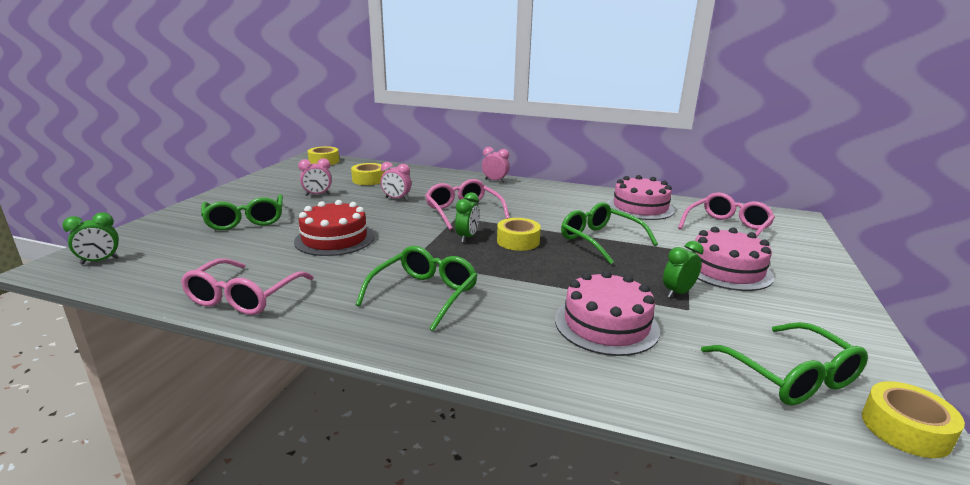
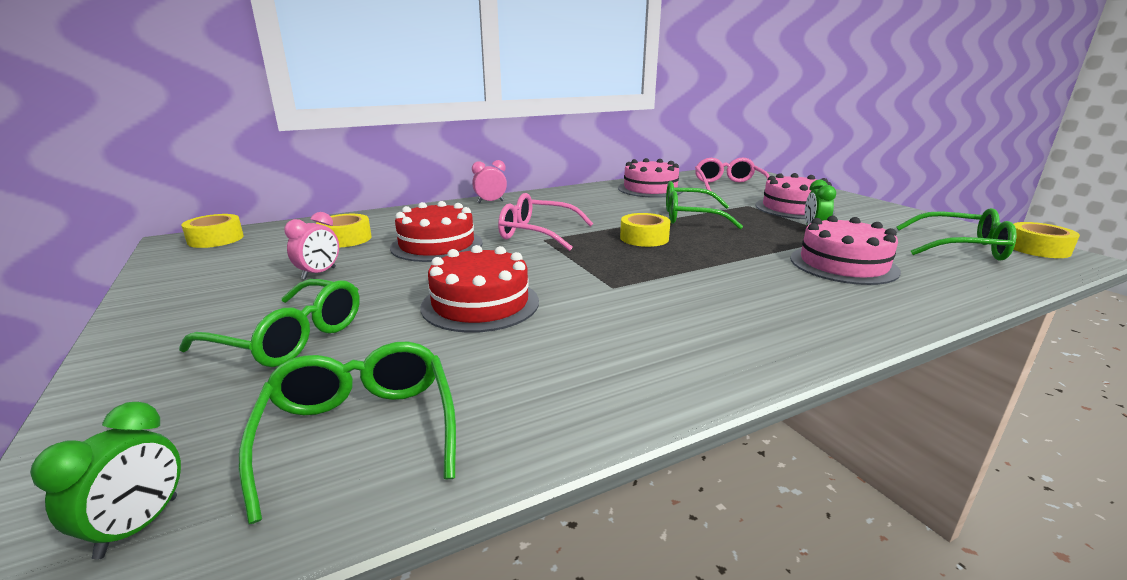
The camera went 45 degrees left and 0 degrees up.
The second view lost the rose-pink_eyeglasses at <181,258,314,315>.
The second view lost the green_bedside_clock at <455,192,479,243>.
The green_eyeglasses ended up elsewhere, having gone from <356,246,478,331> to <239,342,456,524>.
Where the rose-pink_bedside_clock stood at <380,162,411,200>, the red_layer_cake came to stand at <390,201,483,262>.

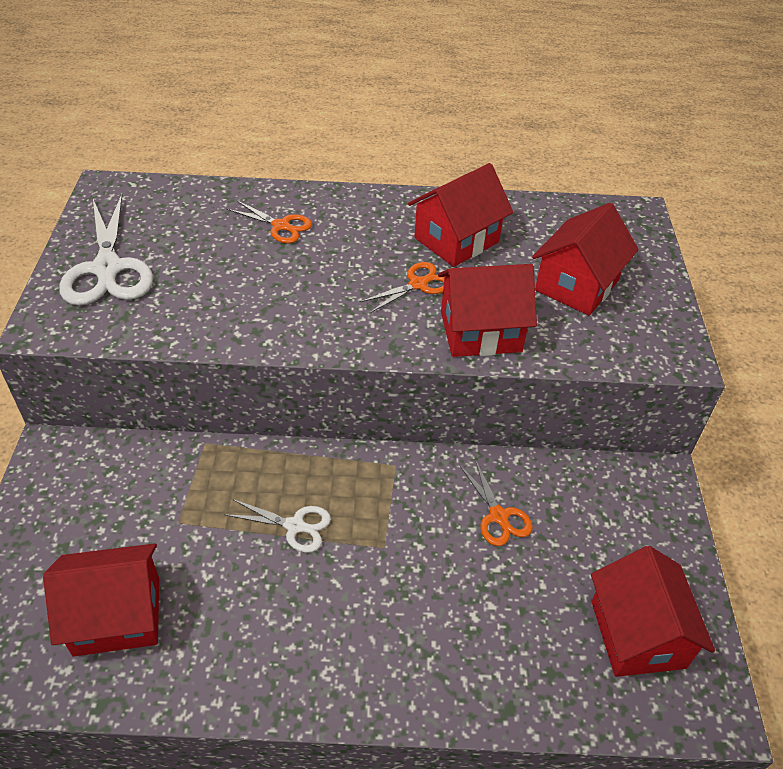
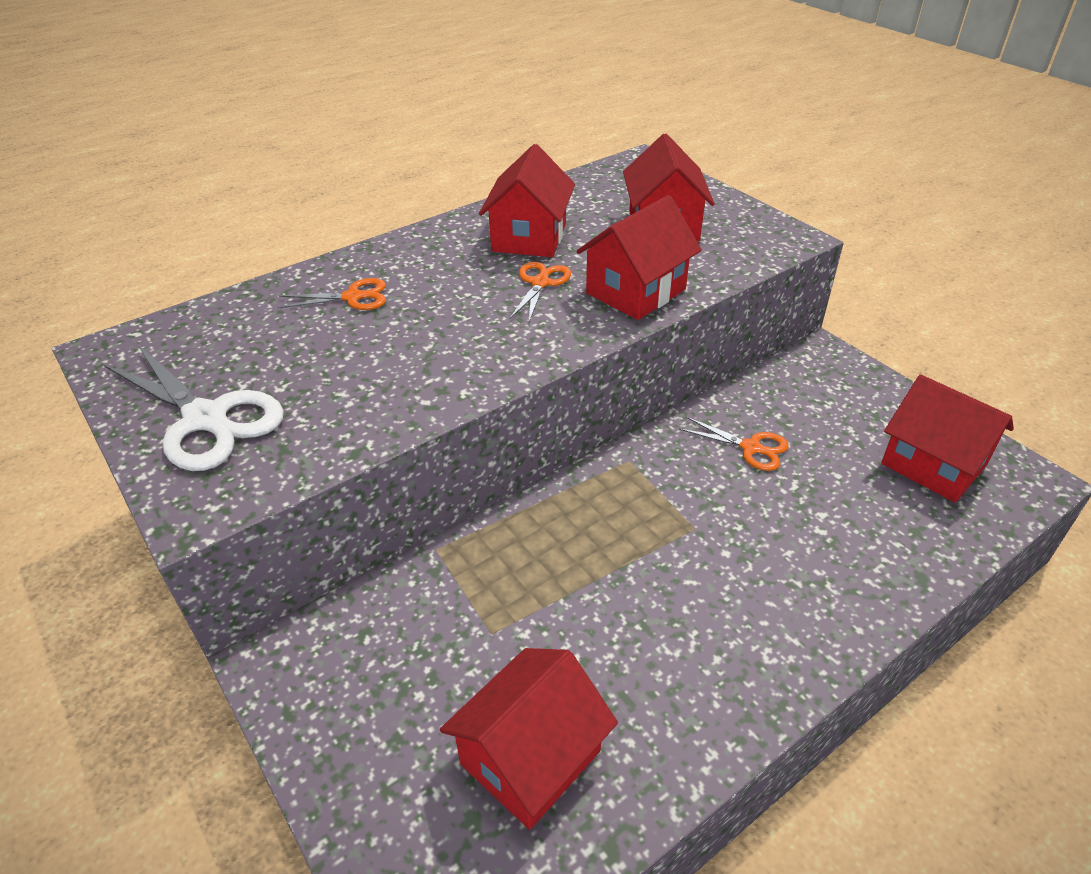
The camera went 35 degrees left and 5 degrees down.
The second view lost the white_pair_of_scissors at <224,499,331,553>.

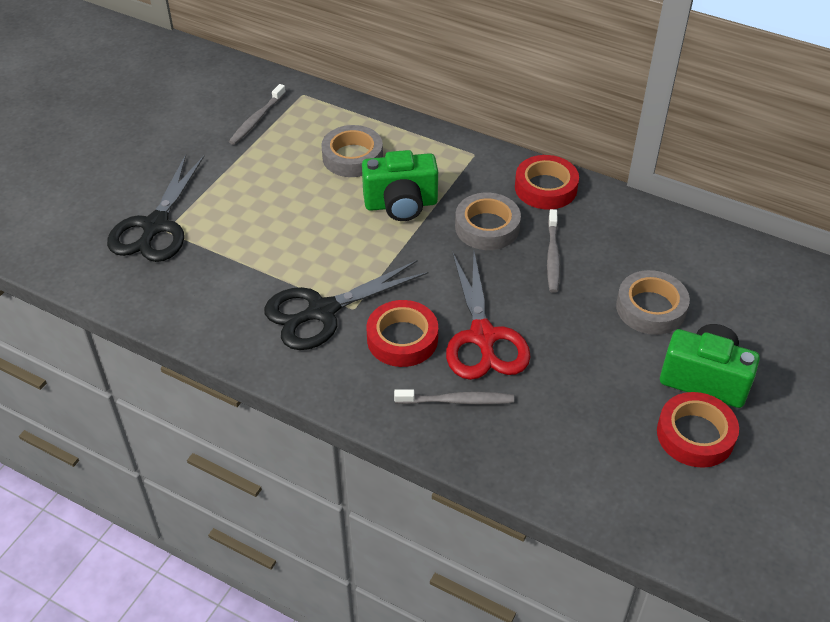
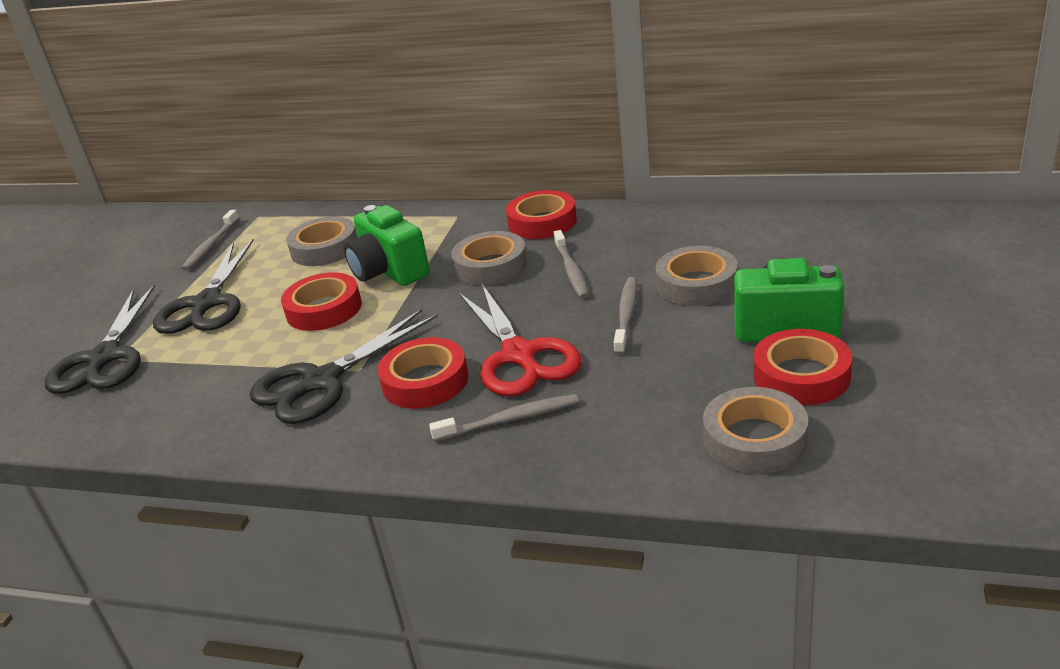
The camera went 10 degrees left and 15 degrees down.
The second view gained the black_pair_of_scissors at <153,239,254,334>.
The second view gained the red_sticky_tape at <281,272,362,331>.
The second view gained the gray_toothbrush at <614,277,637,355>.
The second view gained the gray_sticky_tape at <703,387,808,474>.
The green_camera at <362,150,438,221> ended up facing another way, 75 degrees clockwise from before.

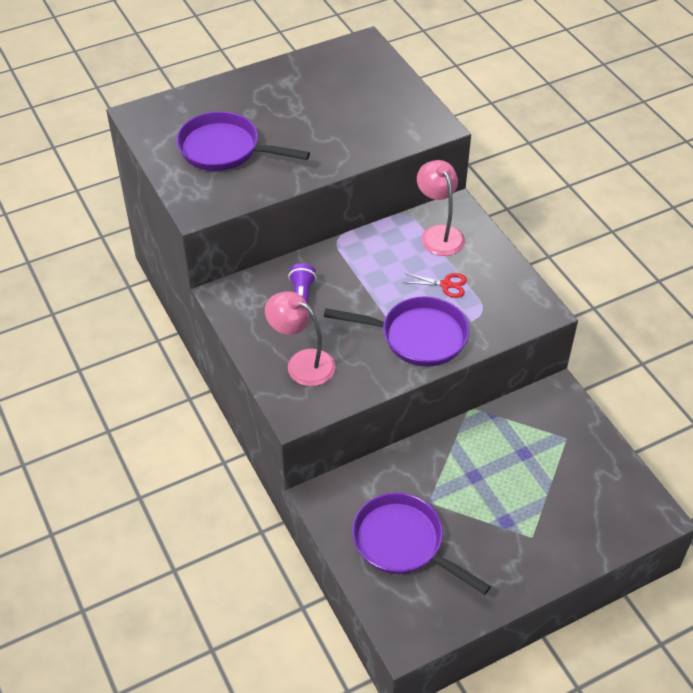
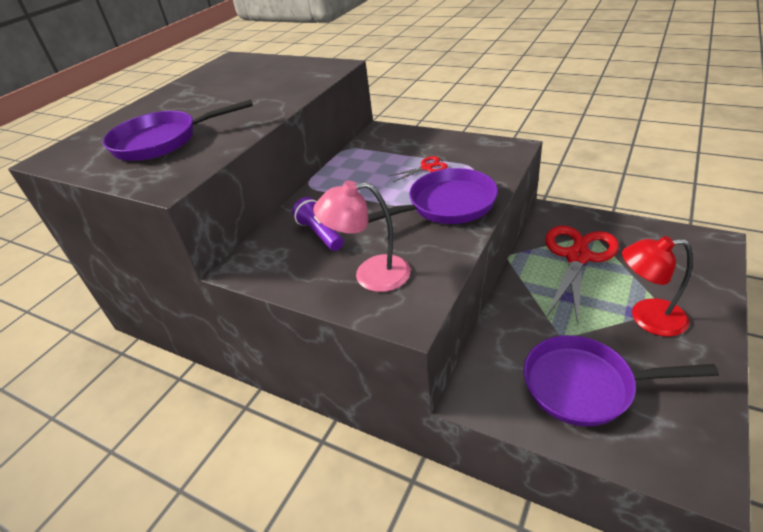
The camera went 30 degrees left and 10 degrees down.
The second view lost the rose-pink_reading_lamp at <417,160,465,256>.
The second view gained the red_pair_of_scissors at <545,225,619,325>.
The second view gained the red_reading_lamp at <622,236,693,337>.

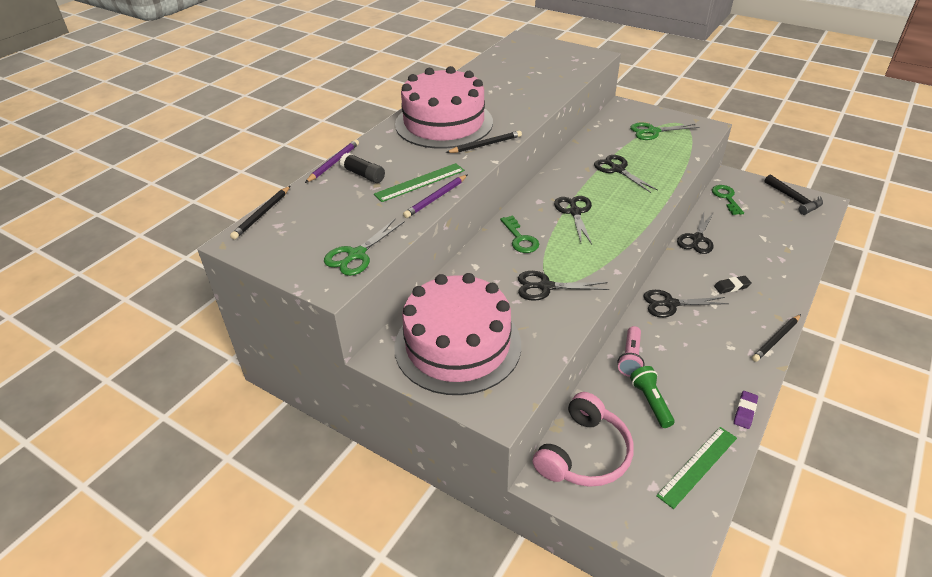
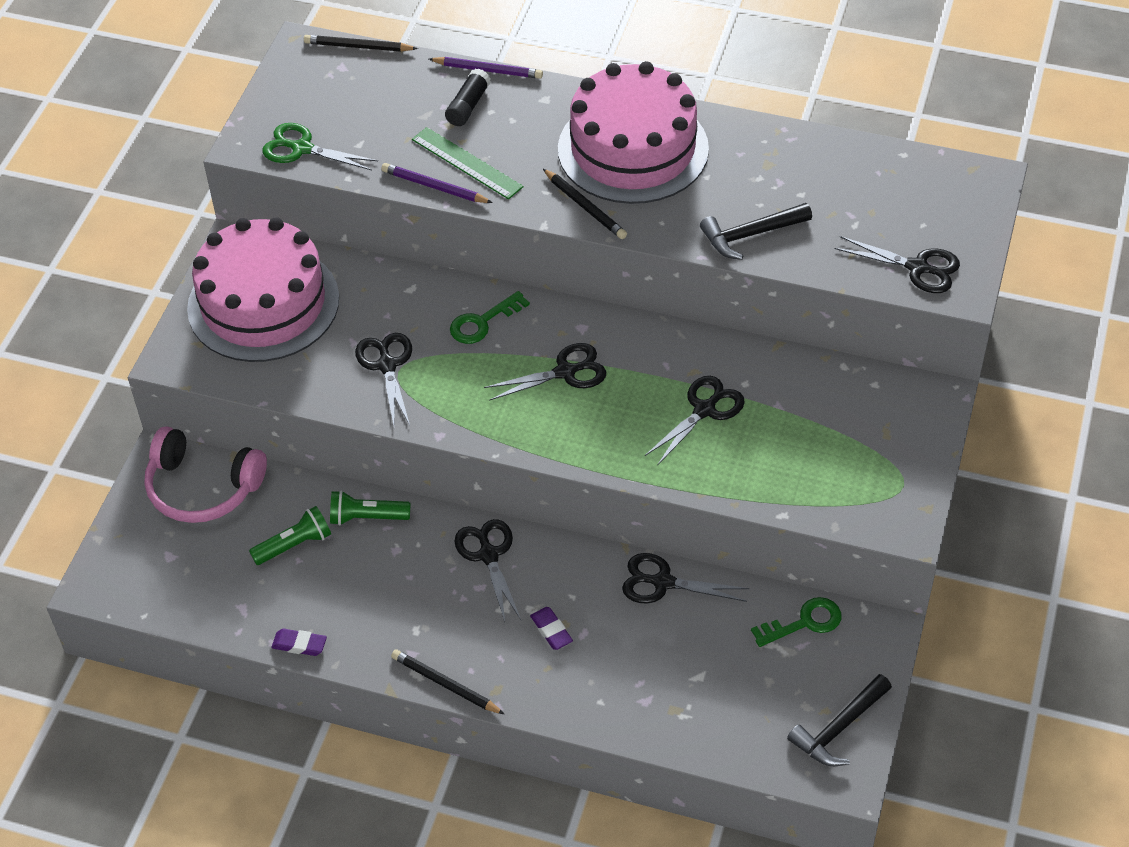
The camera went 75 degrees right and 10 degrees up.
The second view lost the green_pair_of_scissors at <630,123,699,140>.
The second view lost the green_measuring_stick at <656,427,737,509>.
The second view gained the black_claw_hammer at <700,203,812,260>.
The second view gained the black_pair_of_scissors at <835,236,960,293>.
What was the rose-pink_flashlight at <617,326,645,377> turned into the green_flashlight at <330,490,411,526>.
What was the black_eraser at <714,276,752,294> turned into the violet_eraser at <530,607,573,650>.

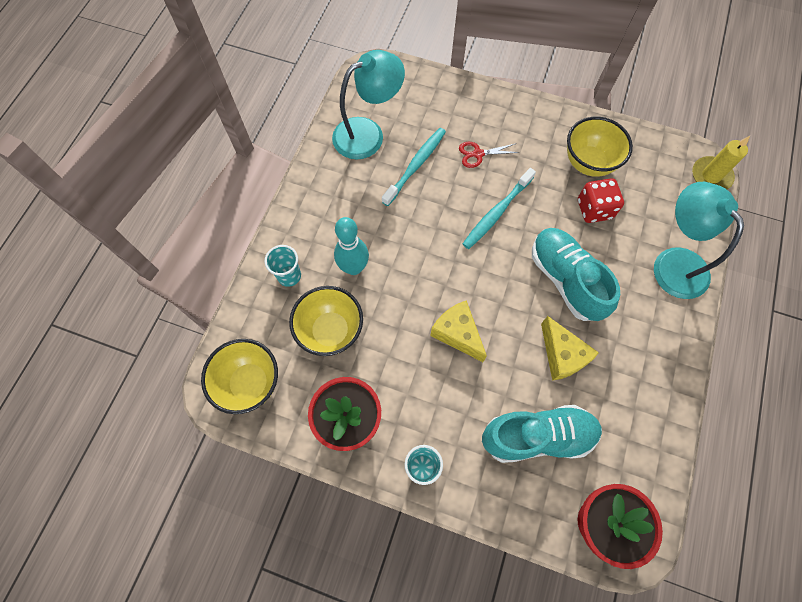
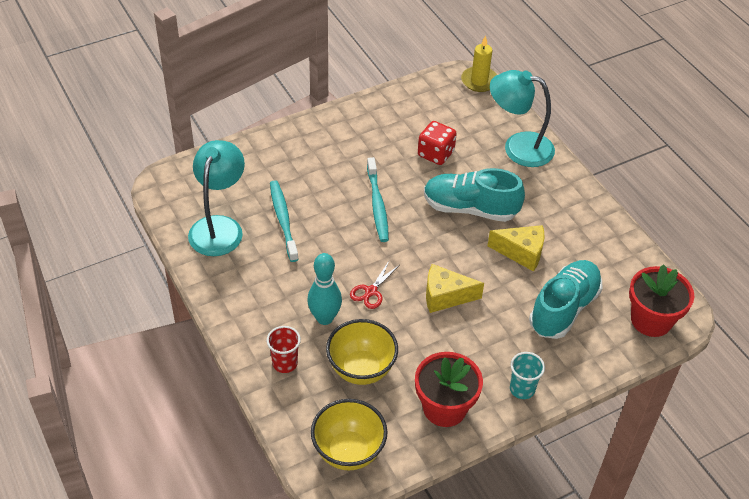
The camera went 50 degrees left and 20 degrees down.
The second view lost the golden_serving_bowl at <567,117,633,177>.
The red_pair_of_scissors ended up elsewhere, having gone from <459,142,519,168> to <350,261,398,309>.
What was the turquoise_cup at <265,245,301,287> turned into the red_cup at <266,326,301,373>.

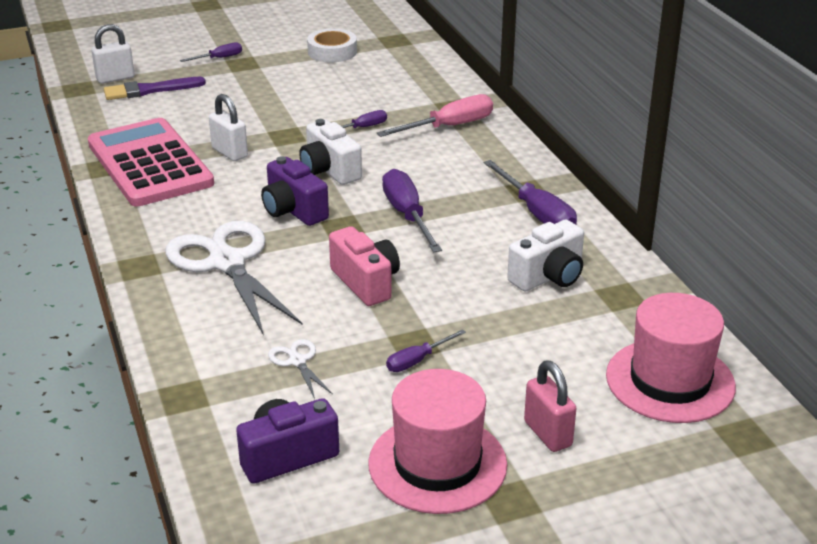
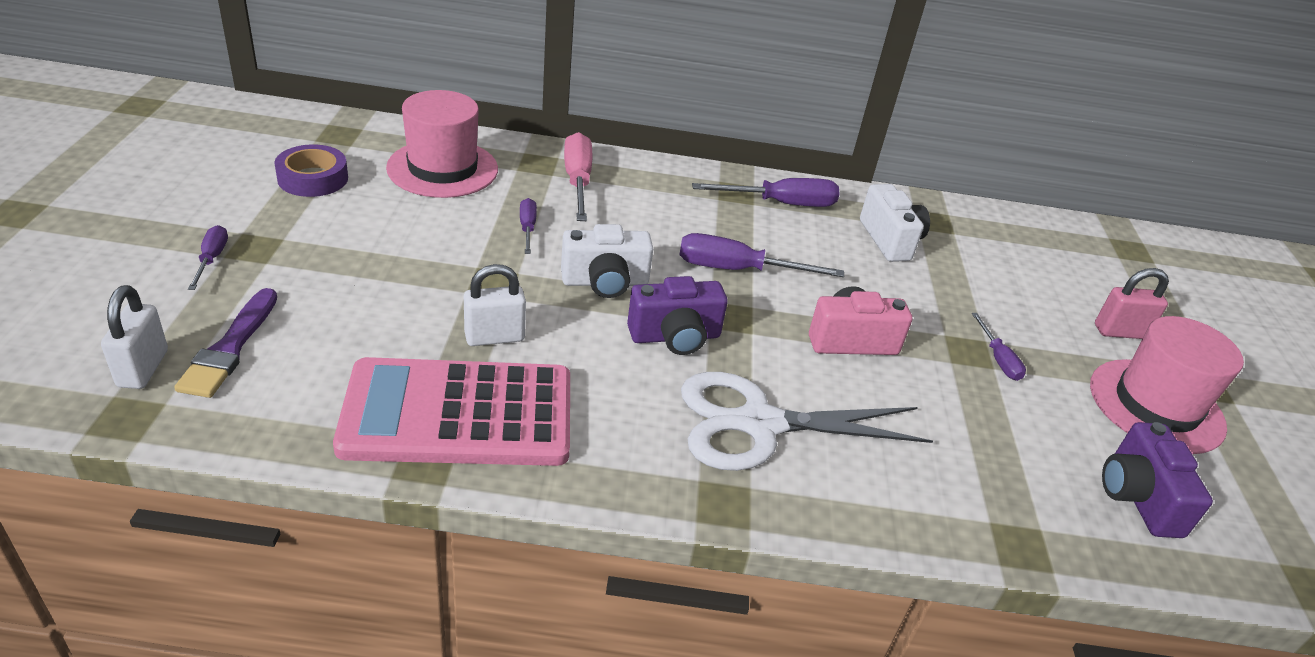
The camera went 70 degrees left and 5 degrees up.
The second view lost the white_pair_of_scissors at <268,339,333,399>.
The rose-pink_hat ended up elsewhere, having gone from <606,293,736,423> to <386,90,498,198>.
What was the white_sticky_tape at <307,28,357,62> turned into the violet_sticky_tape at <274,144,348,197>.

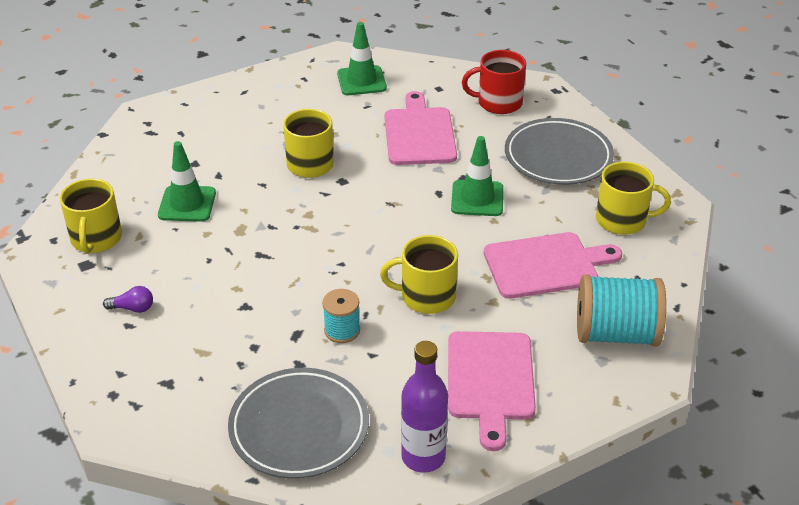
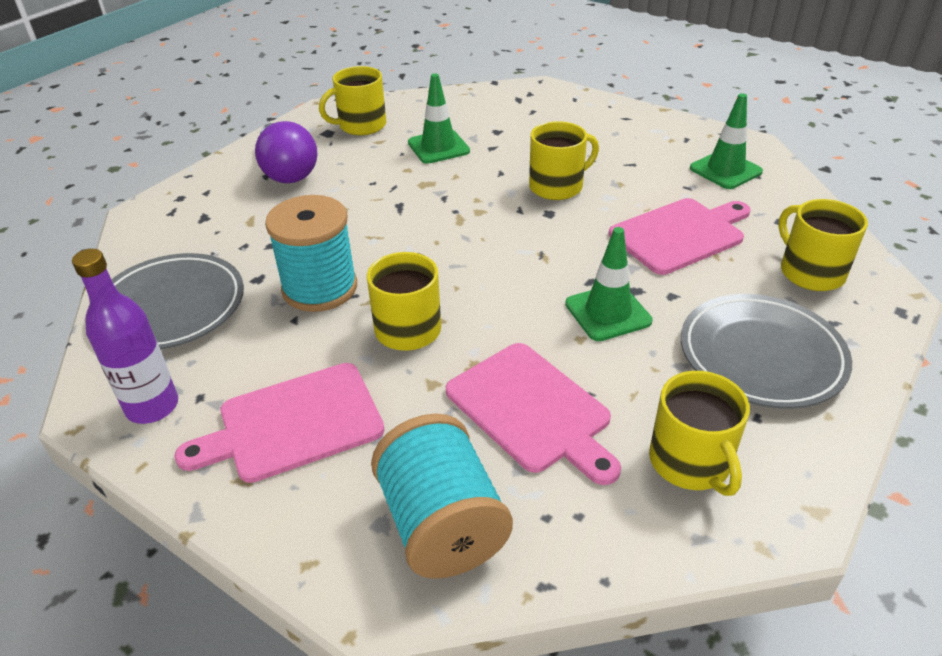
The camera went 65 degrees right and 0 degrees up.
What was the red_mug at <462,50,526,114> turned into the golden_mug at <778,199,868,291>.
The size of the violet_bulb at <103,286,153,313> changed by a factor of 2.34.
The size of the turquoise_spool at <322,289,360,343> changed by a factor of 1.86.

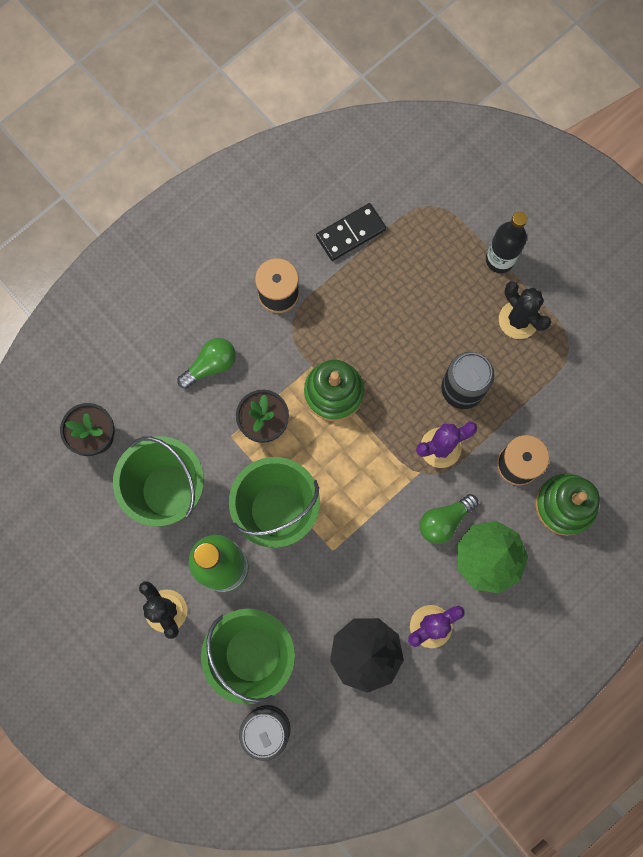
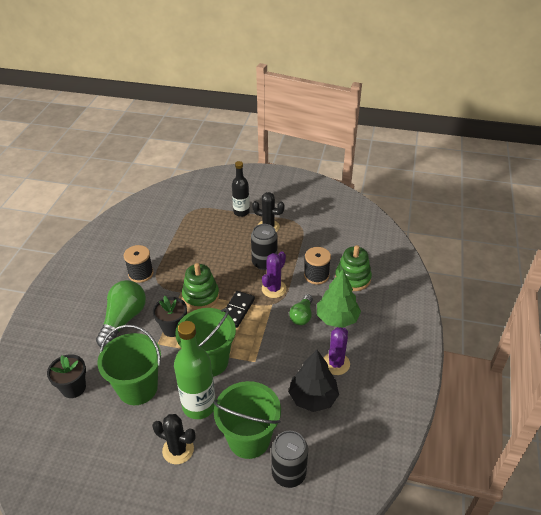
The camera went 35 degrees left and 35 degrees down.
The black_domino_tile ended up elsewhere, having gone from <316,203,386,261> to <224,291,255,328>.
The size of the green_bulb at <177,338,236,389> changed by a factor of 1.70.

